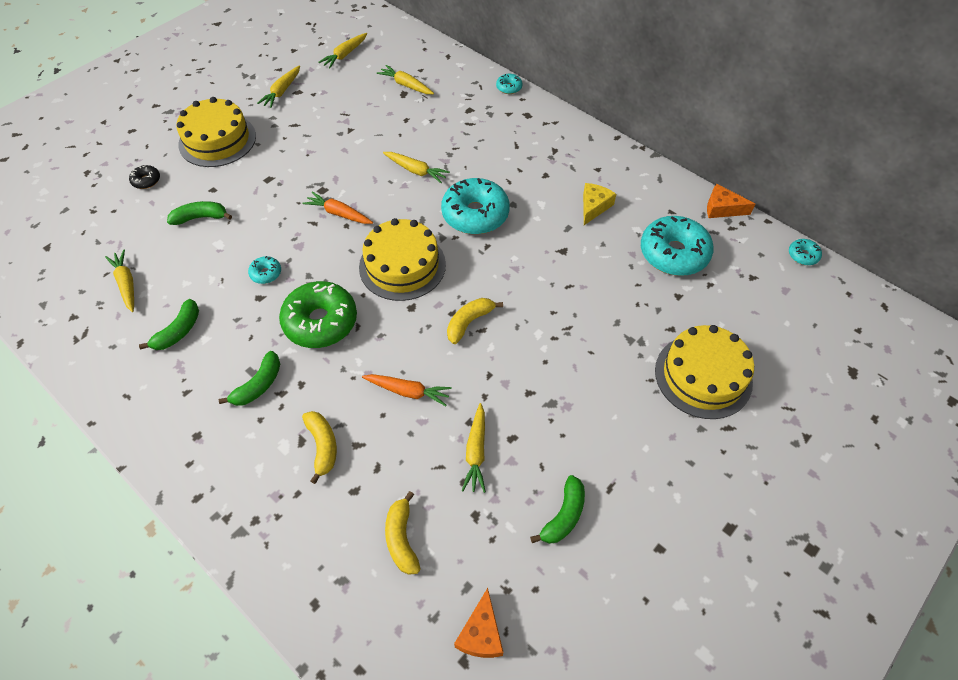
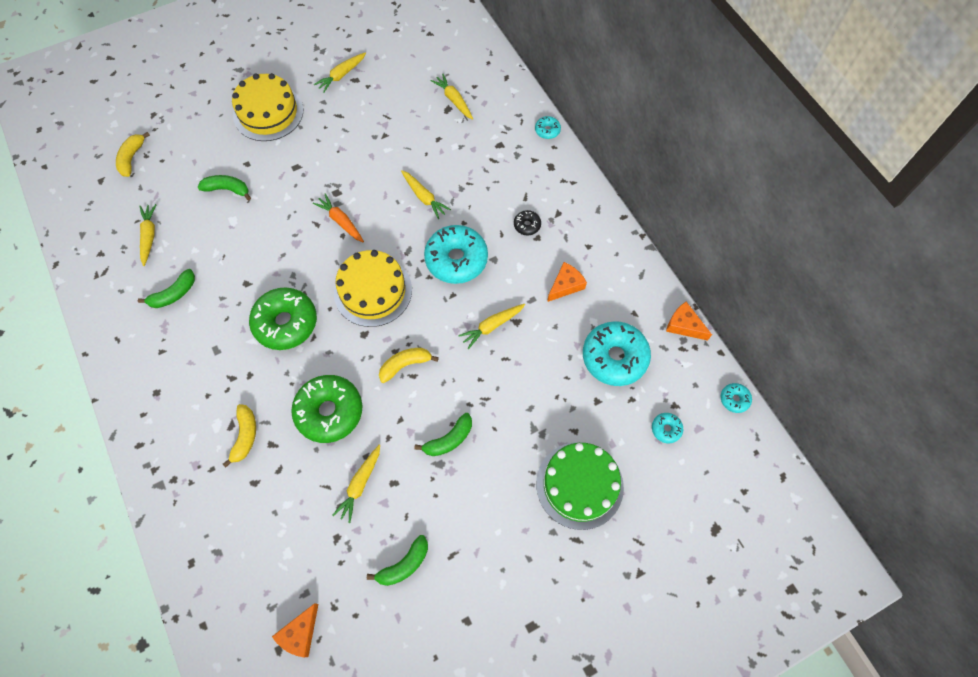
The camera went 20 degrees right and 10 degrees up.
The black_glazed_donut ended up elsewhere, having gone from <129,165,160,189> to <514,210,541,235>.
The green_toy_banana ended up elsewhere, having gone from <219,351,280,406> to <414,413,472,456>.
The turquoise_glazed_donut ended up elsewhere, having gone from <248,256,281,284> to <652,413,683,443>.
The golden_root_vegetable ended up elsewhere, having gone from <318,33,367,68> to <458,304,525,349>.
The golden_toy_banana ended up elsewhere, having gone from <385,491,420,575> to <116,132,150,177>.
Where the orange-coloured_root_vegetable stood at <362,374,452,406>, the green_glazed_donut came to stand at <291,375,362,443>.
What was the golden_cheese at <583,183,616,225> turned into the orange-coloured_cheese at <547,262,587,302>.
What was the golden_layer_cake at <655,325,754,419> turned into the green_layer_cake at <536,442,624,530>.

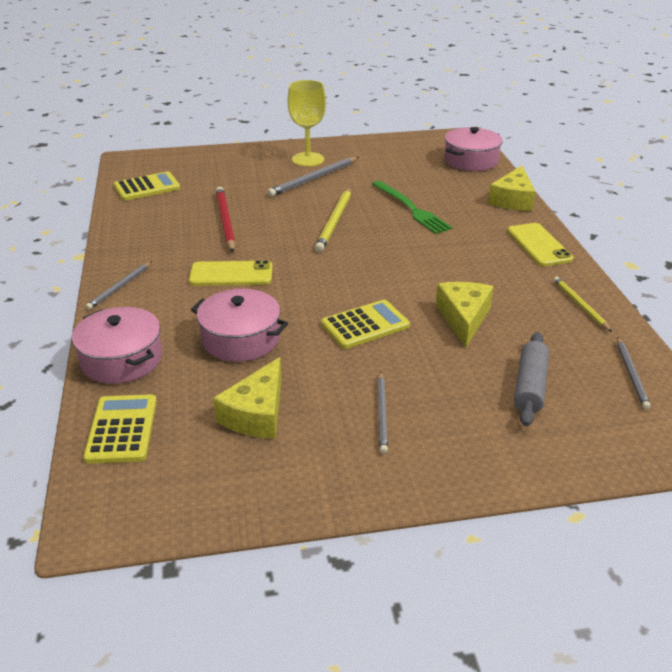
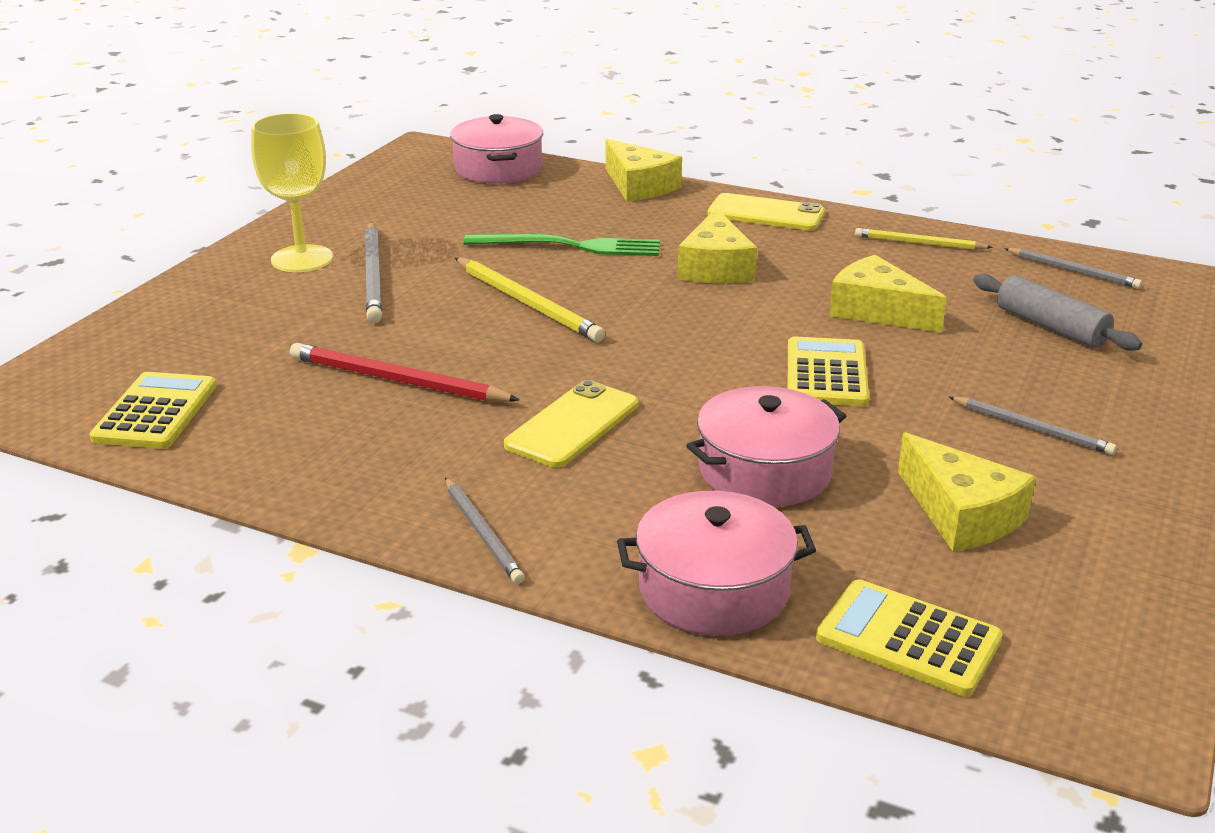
The camera went 55 degrees left and 5 degrees down.
The second view gained the golden_cheese at <677,208,757,283>.

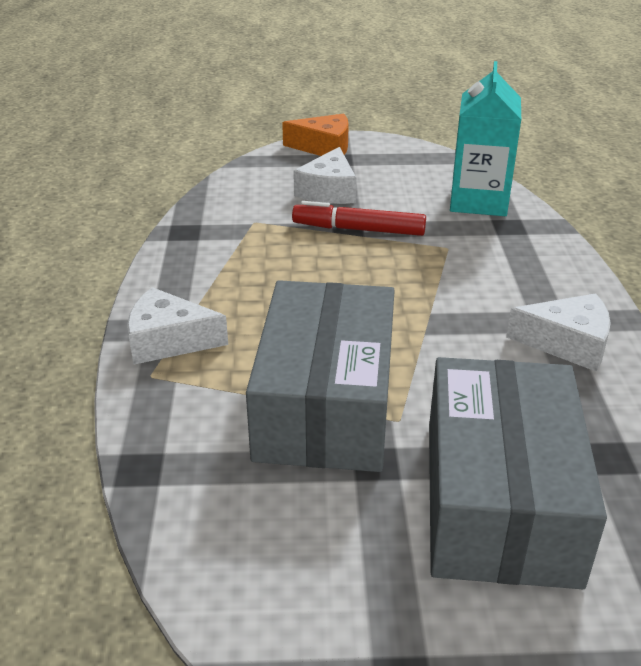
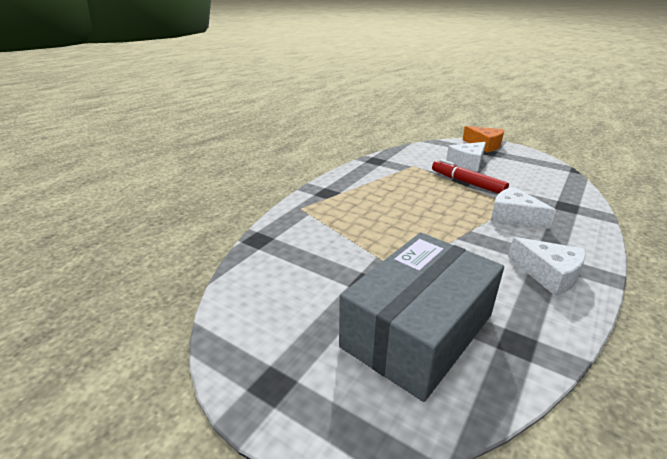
The camera went 35 degrees right and 5 degrees down.
The second view lost the gray_package at <246,280,395,472>.
The second view lost the turquoise_milk_carton at <450,61,521,216>.
The white_cheese ended up elsewhere, having gone from <127,287,228,365> to <491,187,556,229>.

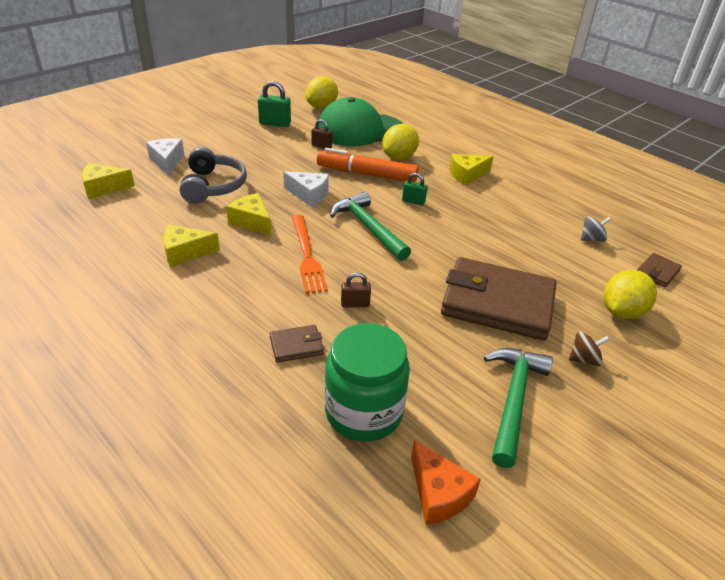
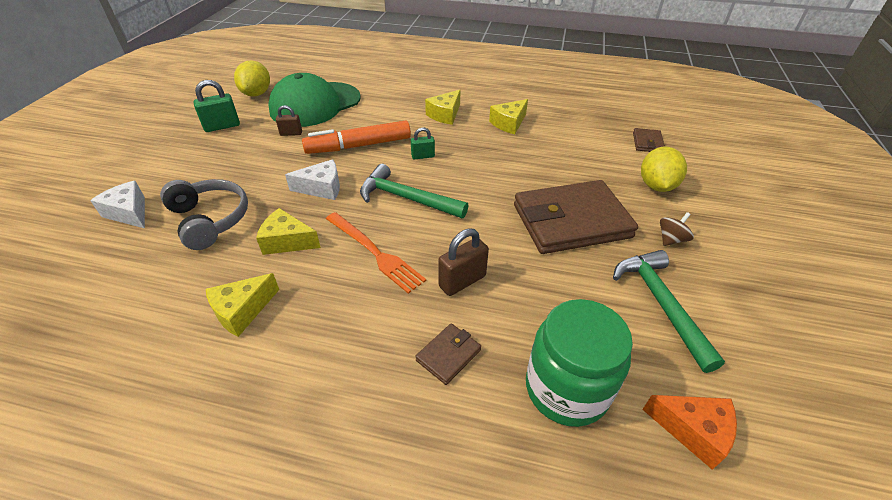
The camera went 30 degrees left and 5 degrees up.
The second view lost the golden_toy_lemon at <382,124,419,160>.
The second view lost the gray_toy_top at <581,217,611,242>.
The golden_cheese ended up elsewhere, having gone from <82,163,135,199> to <489,99,528,134>.
The size of the brown_padlock at <341,273,371,308> changed by a factor of 1.61.

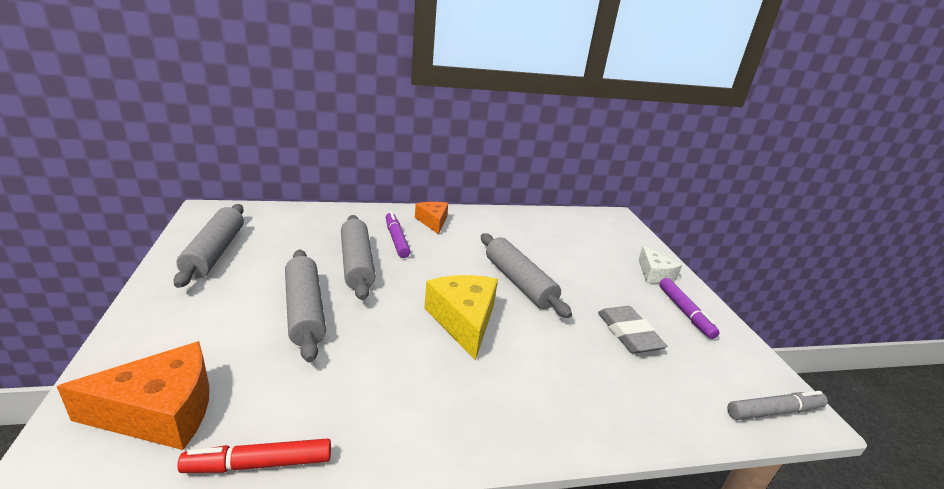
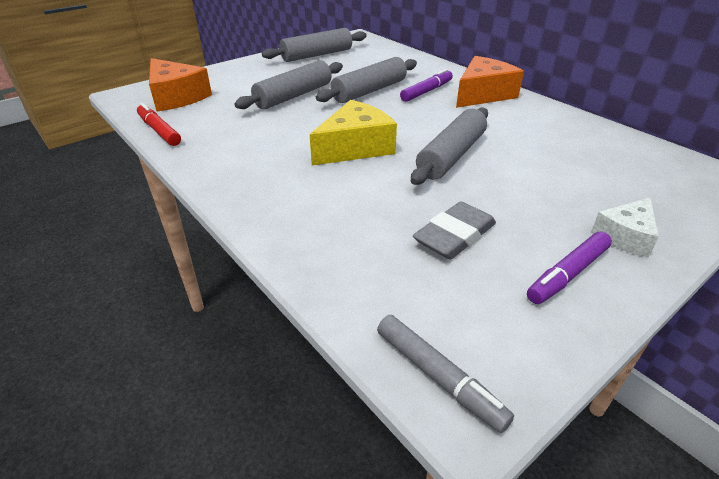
The camera went 65 degrees right and 10 degrees up.
The size of the orange-coloured_cheese at <415,202,448,234> changed by a factor of 1.61.

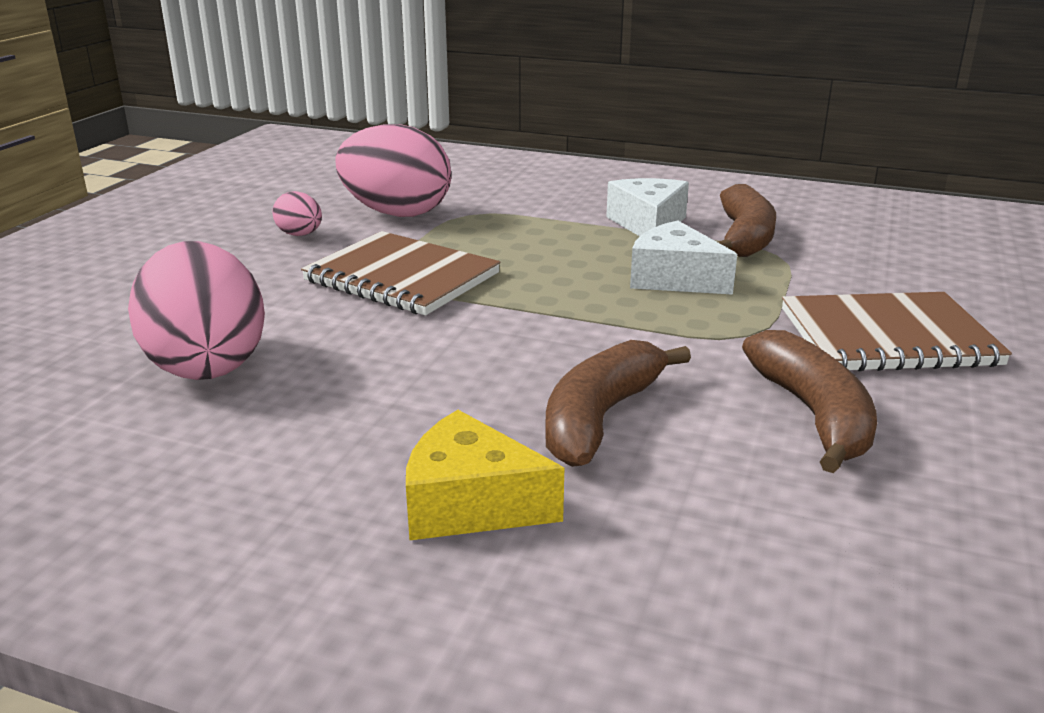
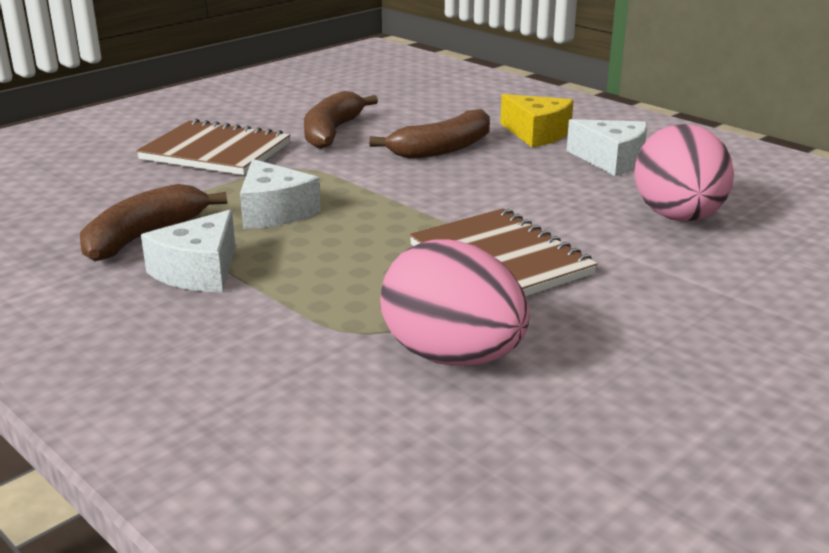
The camera went 155 degrees left and 0 degrees up.
The second view lost the rose-pink_egg at <272,191,322,236>.
The second view gained the white_cheese at <566,119,647,176>.

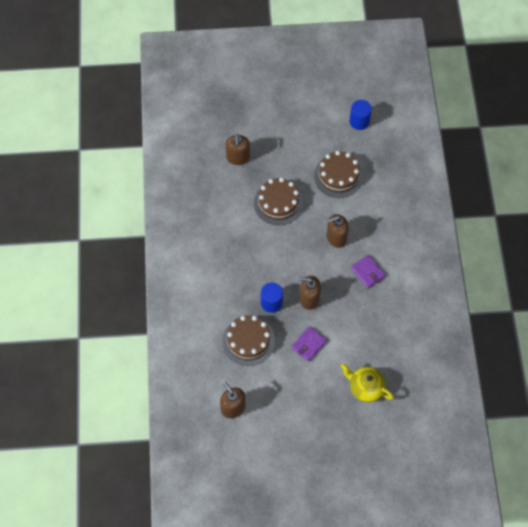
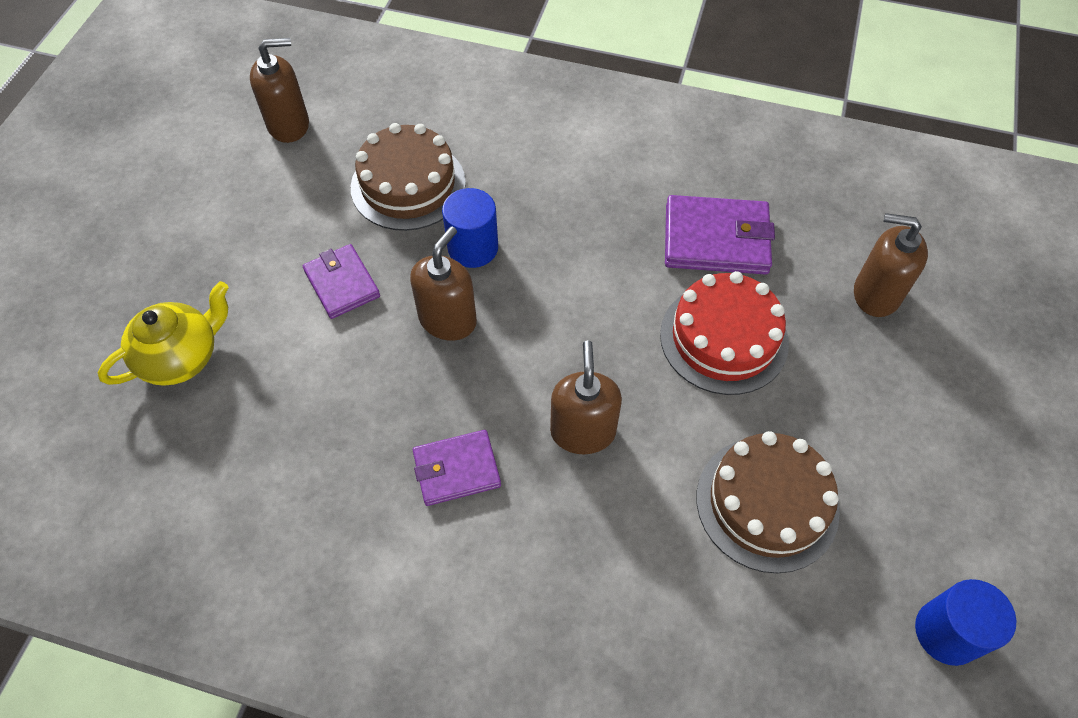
The camera went 110 degrees right and 5 degrees down.
The second view gained the violet_card_wallet at <665,195,775,275>.
What was the brown_layer_cake at <254,178,303,225> turned into the red_layer_cake at <660,271,789,395>.

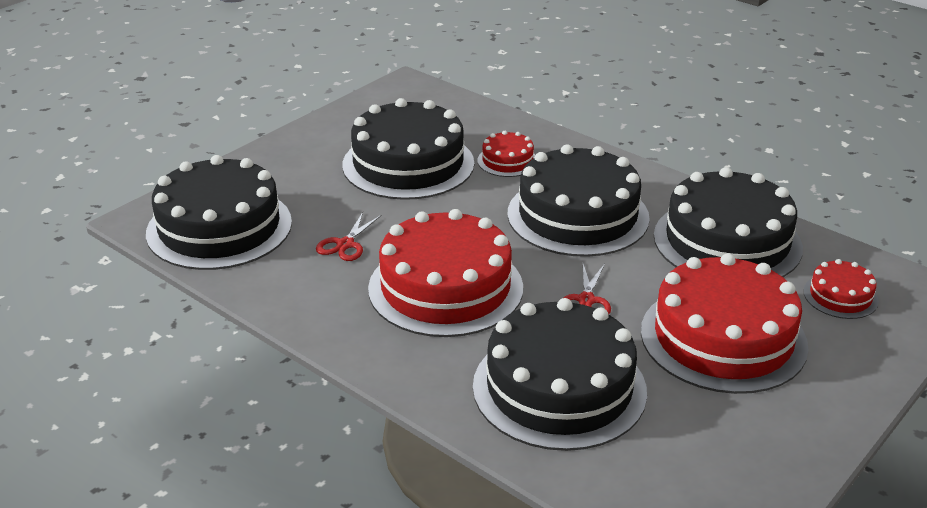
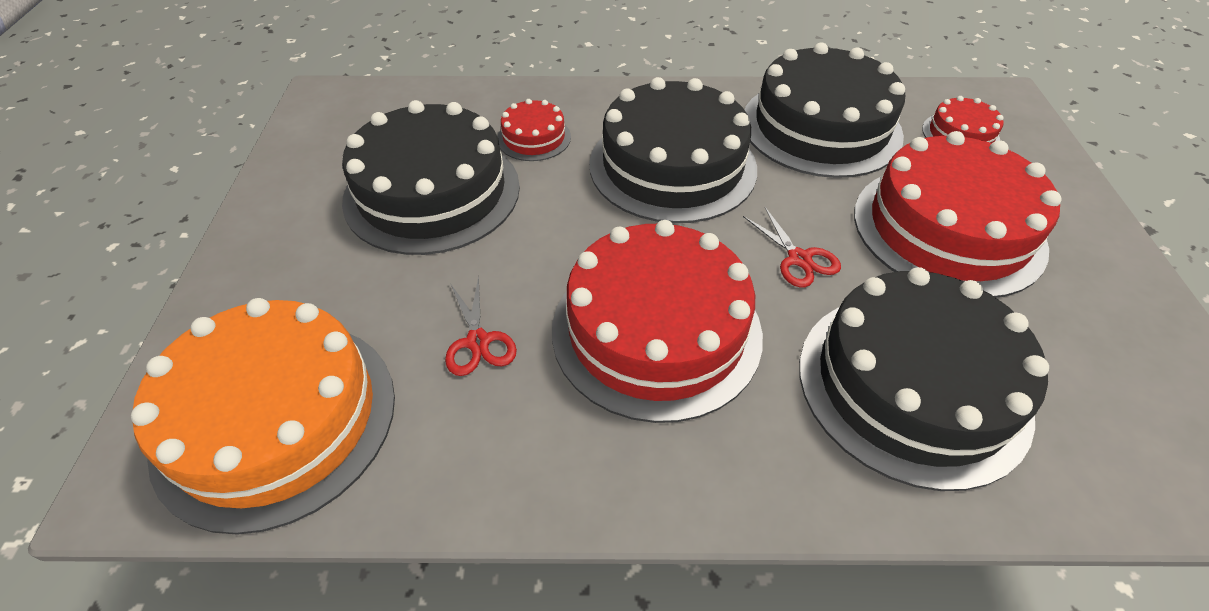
The camera went 40 degrees left and 15 degrees up.
What was the black_layer_cake at <146,155,292,270> turned into the orange-coloured_layer_cake at <131,298,395,535>.

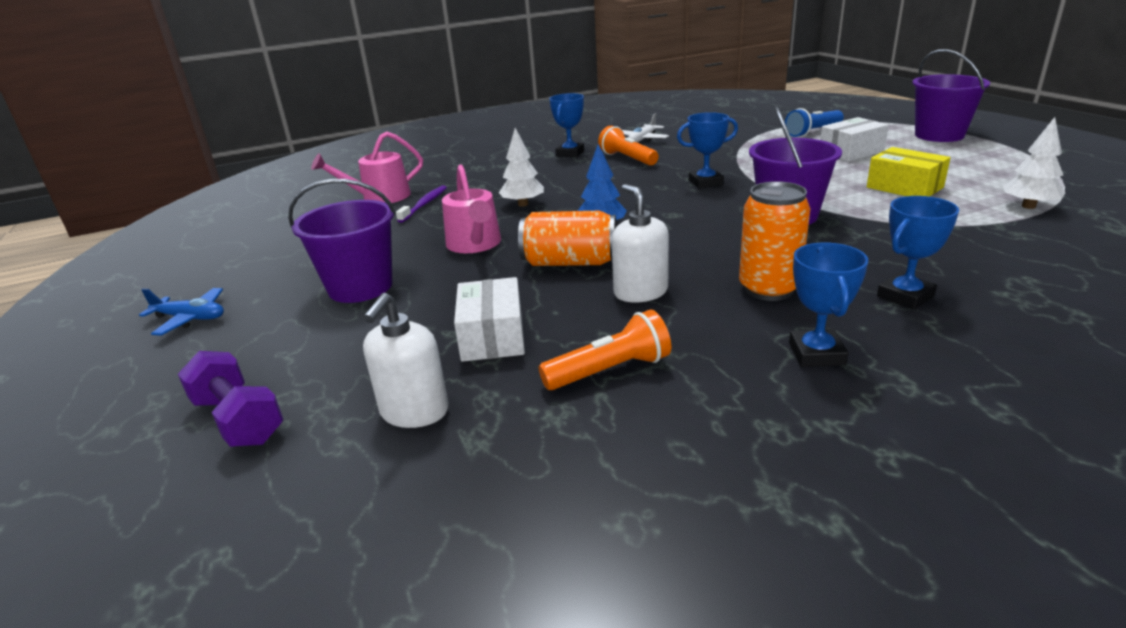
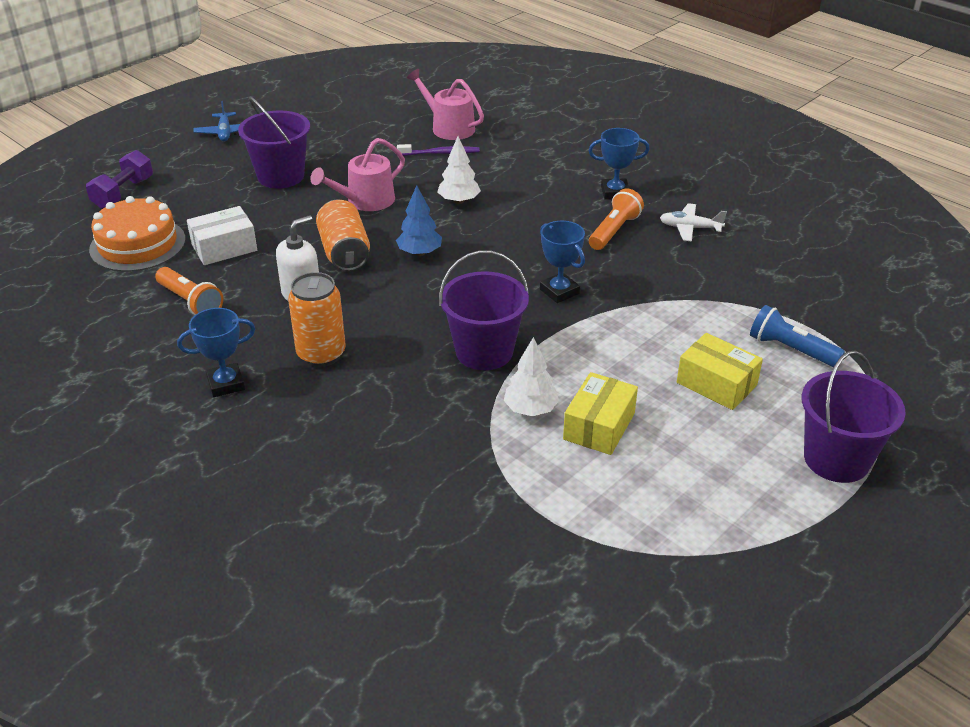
The camera went 65 degrees right and 10 degrees up.
The second view lost the cobalt_prize_cup at <877,196,959,310>.
The white_toy_tree ended up elsewhere, having gone from <1003,117,1065,209> to <504,337,559,416>.
Where the white_soap_dispenser stood at <363,293,448,428>, the orange-coloured_layer_cake came to stand at <89,196,186,272>.
What was the white_package at <820,117,889,162> turned into the golden_package at <677,333,763,410>.

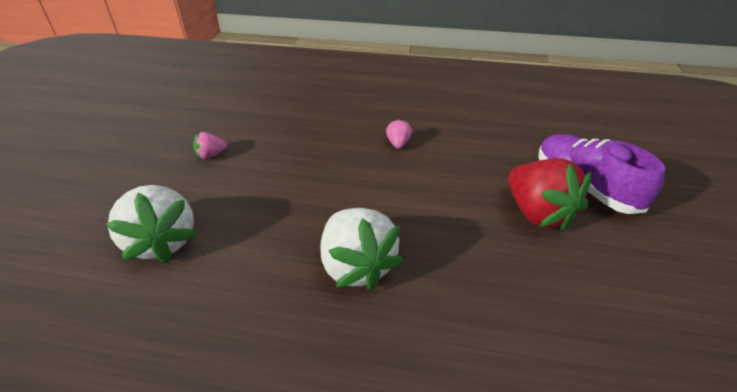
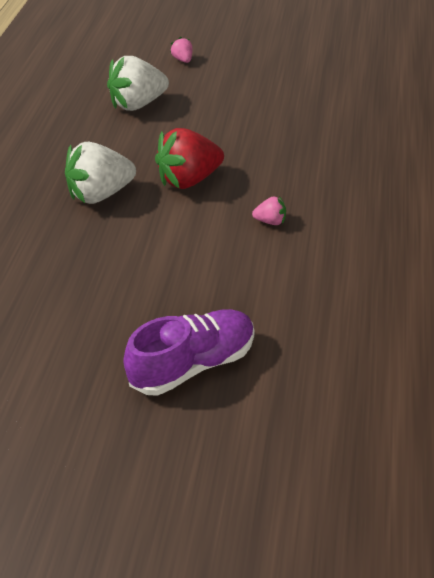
The camera went 90 degrees right and 5 degrees up.
The rose-pink_toy_strawberry ended up elsewhere, having gone from <193,132,227,159> to <170,37,193,63>.
The red_toy_strawberry ended up elsewhere, having gone from <508,158,592,232> to <155,128,224,189>.

